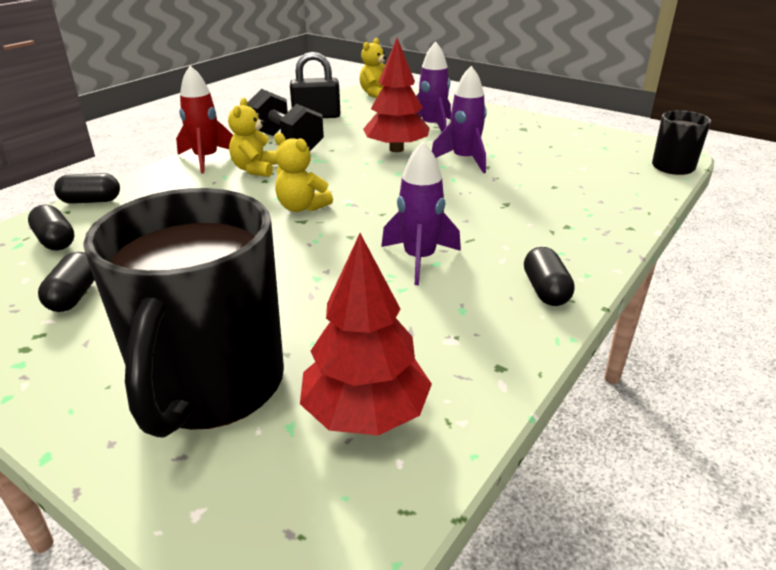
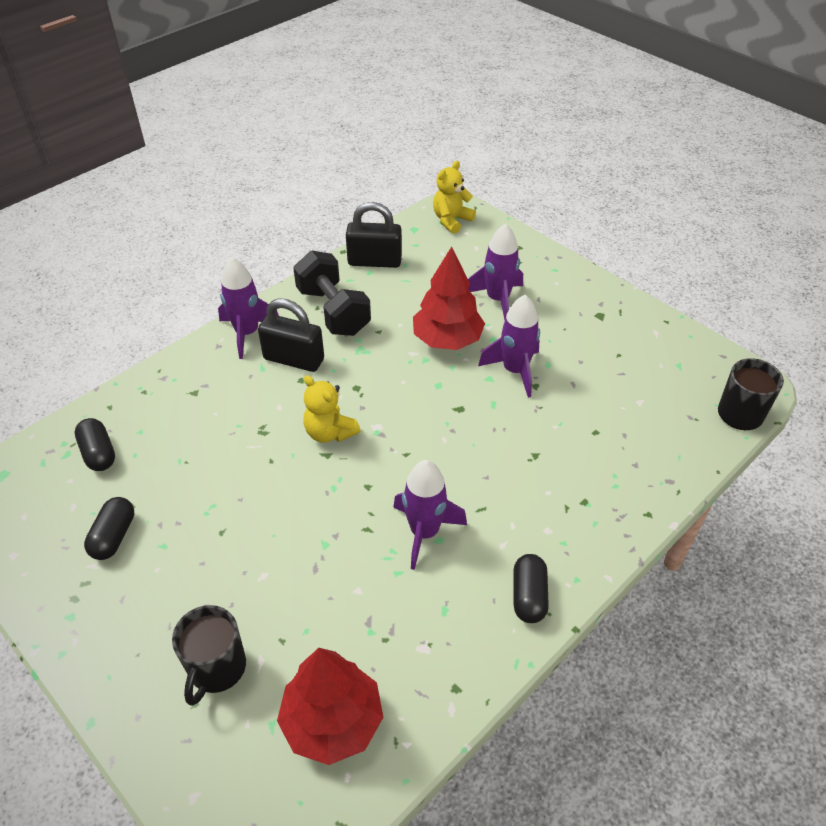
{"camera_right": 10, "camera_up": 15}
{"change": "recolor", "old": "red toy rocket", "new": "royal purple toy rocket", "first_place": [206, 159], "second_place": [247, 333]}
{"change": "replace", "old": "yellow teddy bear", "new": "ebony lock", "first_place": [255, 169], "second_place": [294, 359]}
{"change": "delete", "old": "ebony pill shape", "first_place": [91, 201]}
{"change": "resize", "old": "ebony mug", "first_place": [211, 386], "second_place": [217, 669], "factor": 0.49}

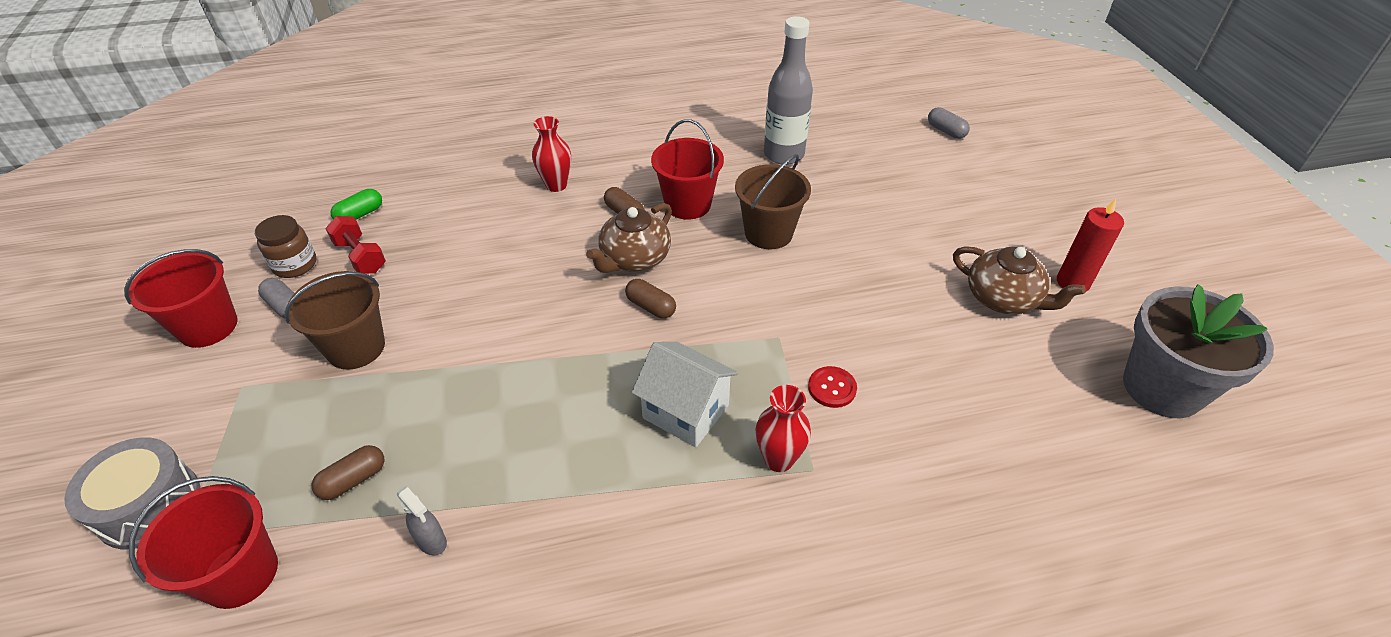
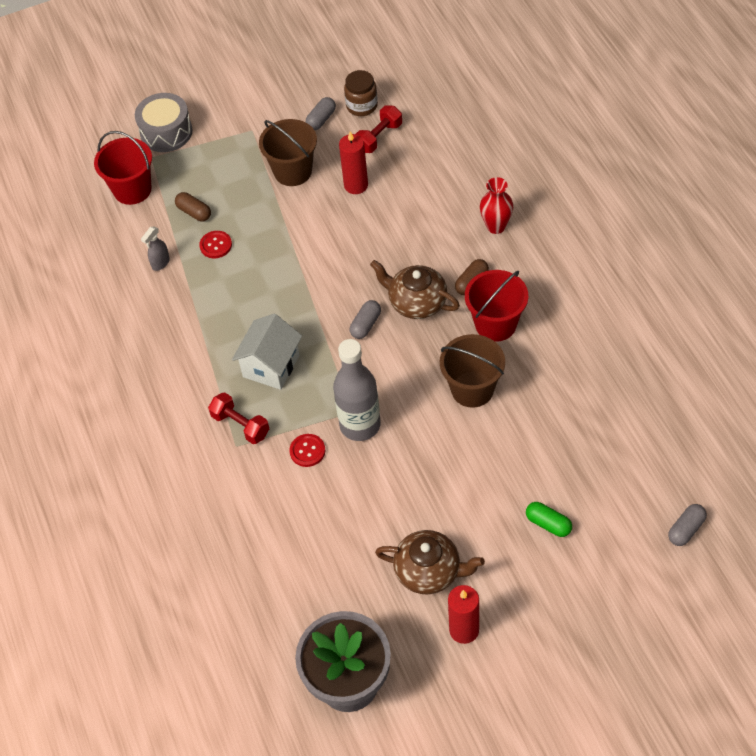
{"camera_right": 85, "camera_up": 10}
{"change": "move", "old": "ash-grey drink bottle", "first_place": [783, 155], "second_place": [360, 425]}
{"change": "move", "old": "leaf-green pill shape", "first_place": [360, 215], "second_place": [548, 524]}
{"change": "rotate", "old": "russet teapot", "first_place": [1003, 299], "second_place": [429, 571], "degrees": -105}
{"change": "delete", "old": "red sand bucket", "first_place": [208, 327]}
{"change": "recolor", "old": "russet pill shape", "new": "ash-grey pill shape", "first_place": [651, 307], "second_place": [366, 325]}
{"change": "replace", "old": "red vase", "new": "red dumbbell", "first_place": [778, 459], "second_place": [240, 425]}
{"change": "insert", "new": "red candle", "second_place": [356, 185]}
{"change": "insert", "new": "red shirt button", "second_place": [216, 245]}

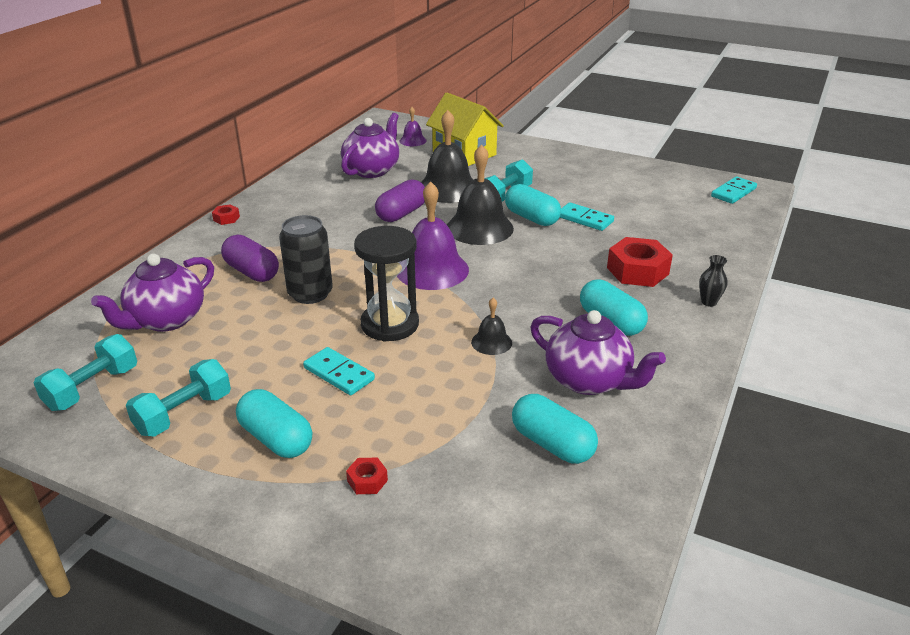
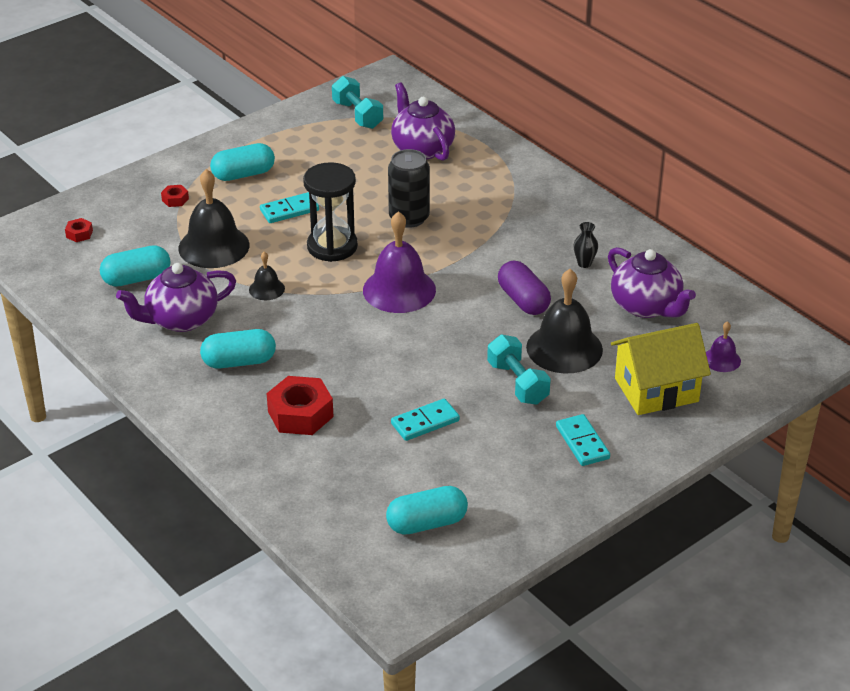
{"camera_right": 115, "camera_up": 5}
{"change": "move", "old": "ebony bell", "first_place": [479, 228], "second_place": [213, 246]}
{"change": "move", "old": "teal domino", "first_place": [733, 192], "second_place": [582, 442]}
{"change": "move", "old": "teal pill shape", "first_place": [531, 218], "second_place": [427, 523]}
{"change": "move", "old": "red hex nut", "first_place": [226, 218], "second_place": [79, 234]}
{"change": "delete", "old": "royal purple pill shape", "first_place": [252, 272]}
{"change": "move", "old": "ebony vase", "first_place": [708, 302], "second_place": [584, 263]}
{"change": "delete", "old": "teal dumbbell", "first_place": [184, 413]}

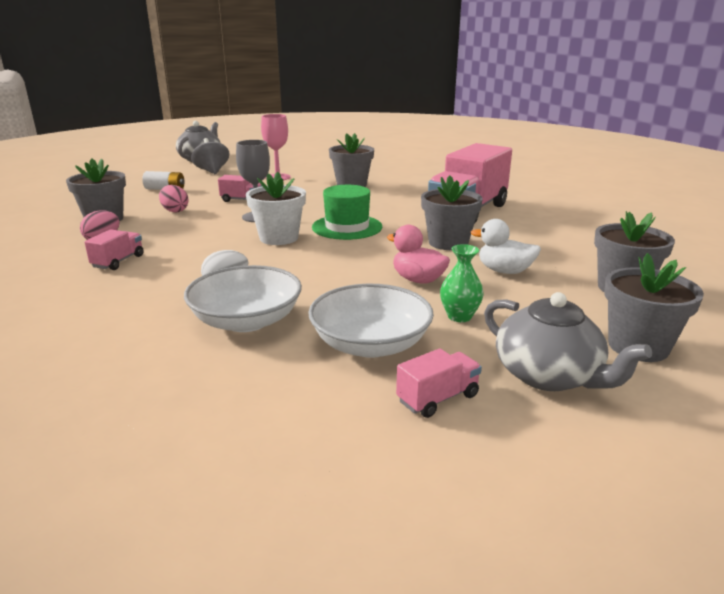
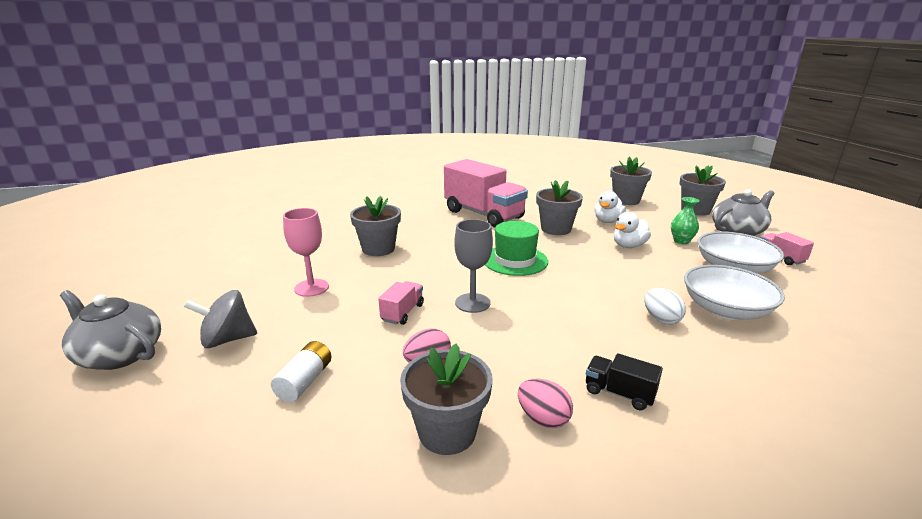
{"camera_right": -80, "camera_up": 0}
{"change": "delete", "old": "snow-white potted plant", "first_place": [279, 238]}
{"change": "recolor", "old": "pink toy duck", "new": "snow-white toy duck", "first_place": [418, 280], "second_place": [629, 246]}
{"change": "recolor", "old": "pink truck", "new": "ebony truck", "first_place": [118, 261], "second_place": [619, 393]}

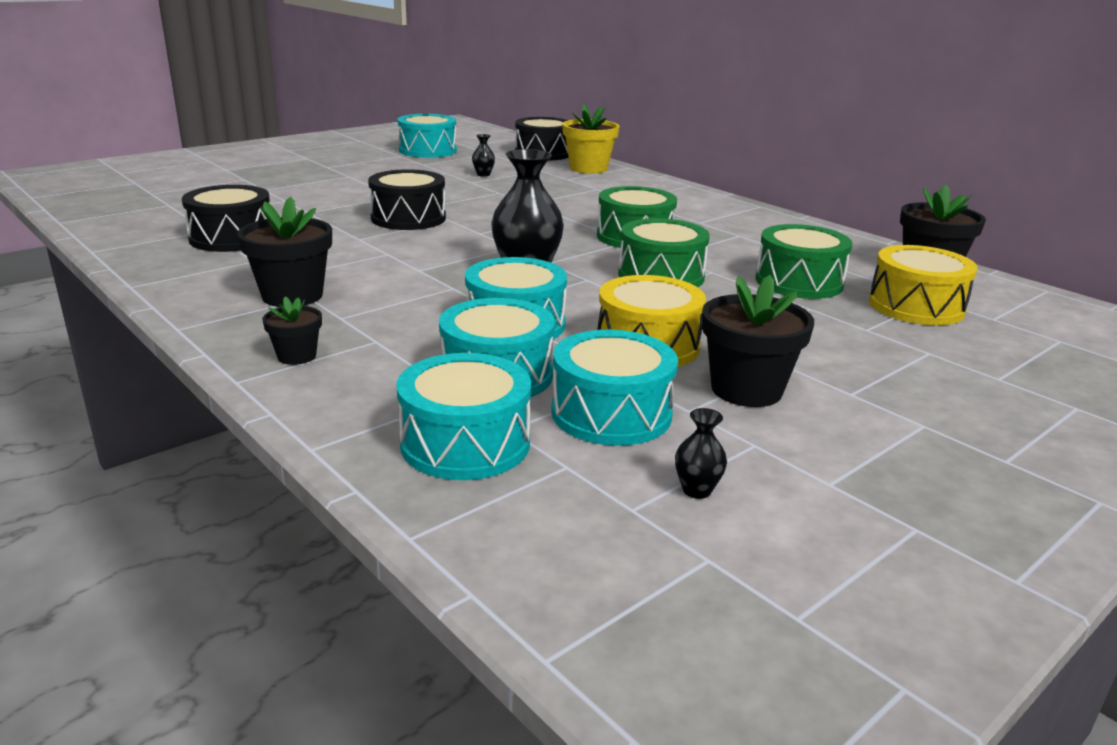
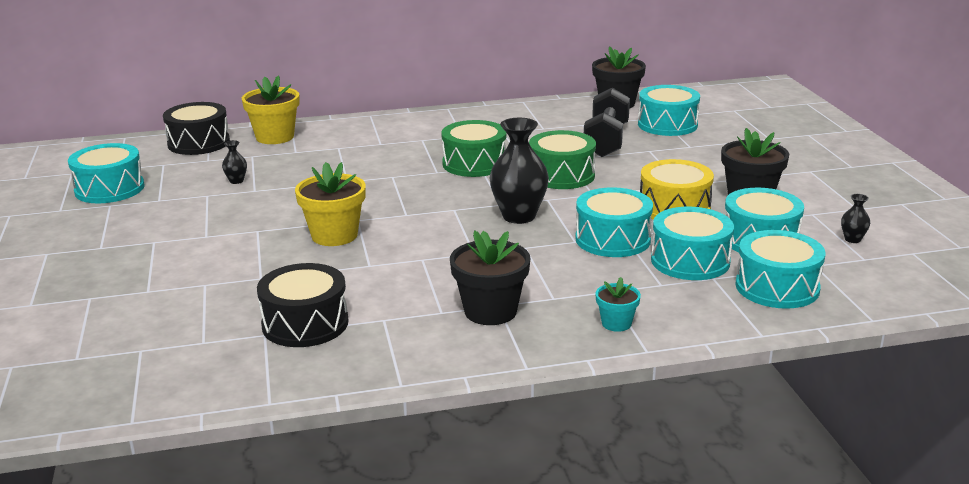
{"camera_right": -60, "camera_up": 0}
{"change": "replace", "old": "ebony snare drum", "new": "yellow potted plant", "first_place": [408, 218], "second_place": [334, 235]}
{"change": "replace", "old": "leaf-green snare drum", "new": "ebony dumbbell", "first_place": [799, 282], "second_place": [606, 141]}
{"change": "recolor", "old": "yellow snare drum", "new": "teal snare drum", "first_place": [916, 306], "second_place": [667, 125]}
{"change": "recolor", "old": "ebony potted plant", "new": "teal potted plant", "first_place": [297, 356], "second_place": [616, 323]}

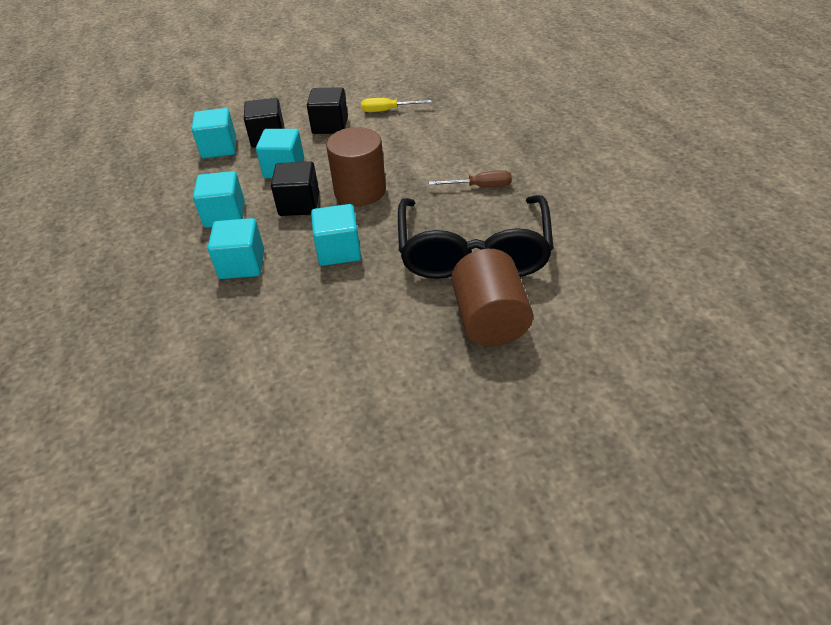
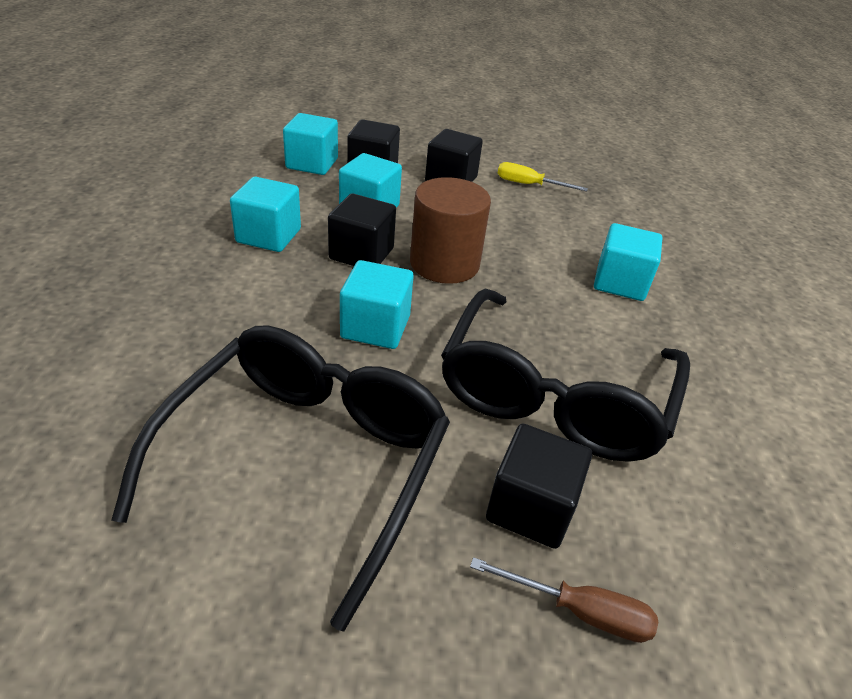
{"camera_right": 15, "camera_up": -5}
{"change": "move", "old": "russet flat screwdriver", "first_place": [480, 187], "second_place": [580, 611]}
{"change": "move", "old": "teal block", "first_place": [242, 264], "second_place": [620, 282]}
{"change": "replace", "old": "russet cylinder", "new": "ebony block", "first_place": [489, 319], "second_place": [530, 507]}
{"change": "insert", "new": "ebony spectacles", "second_place": [307, 460]}

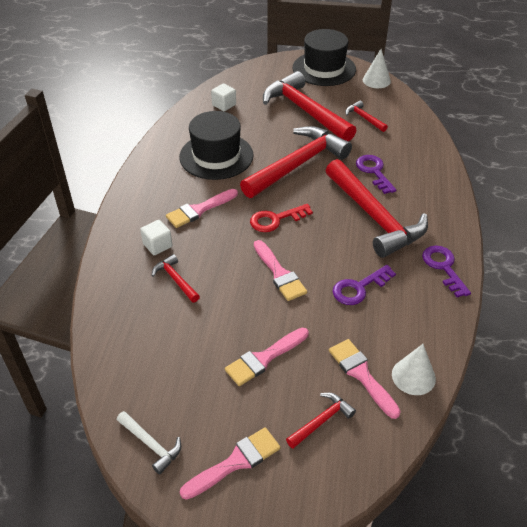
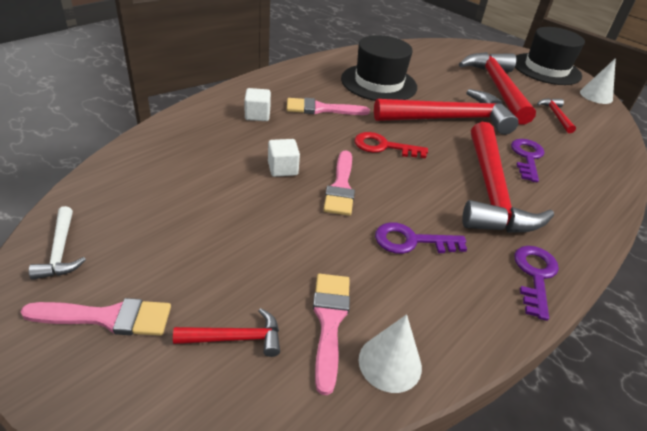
{"camera_right": 30, "camera_up": -5}
{"change": "move", "old": "snow-white block", "first_place": [224, 105], "second_place": [282, 168]}
{"change": "delete", "old": "red claw hammer", "first_place": [175, 279]}
{"change": "delete", "old": "pink paint brush", "first_place": [264, 358]}

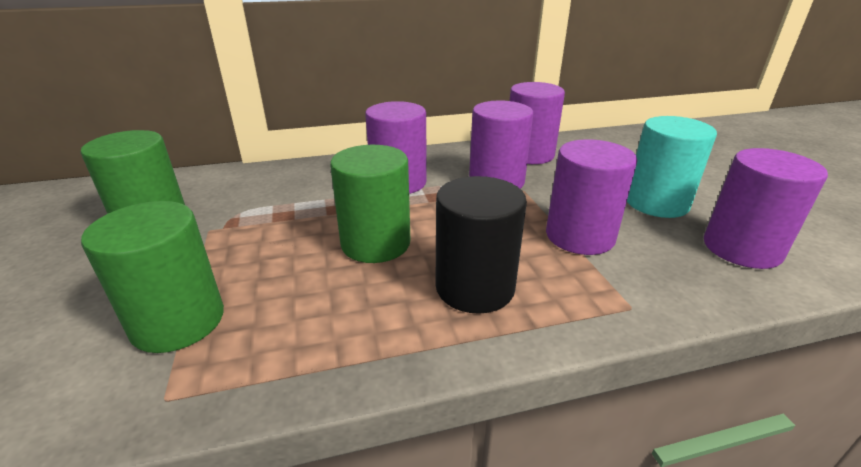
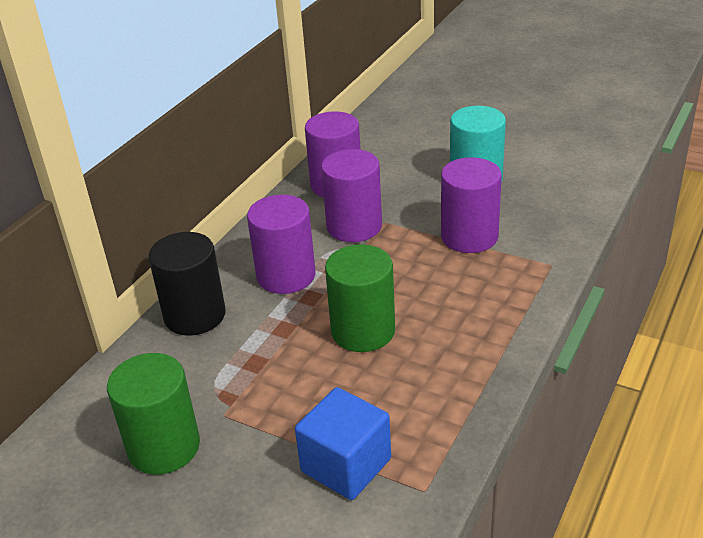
{"camera_right": -45, "camera_up": 5}
{"change": "delete", "old": "royal purple cylinder", "first_place": [741, 248]}
{"change": "move", "old": "ebony cylinder", "first_place": [475, 287], "second_place": [195, 315]}
{"change": "replace", "old": "leaf-green cylinder", "new": "blue block", "first_place": [178, 321], "second_place": [346, 465]}

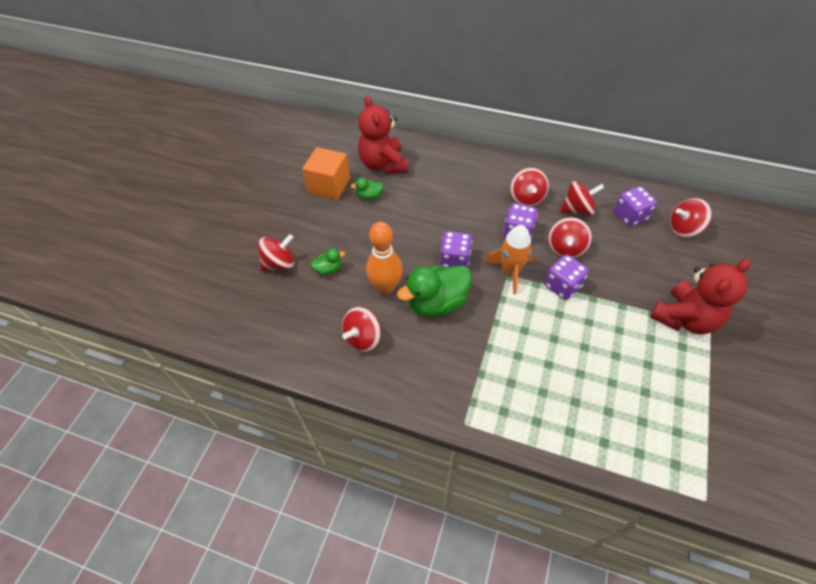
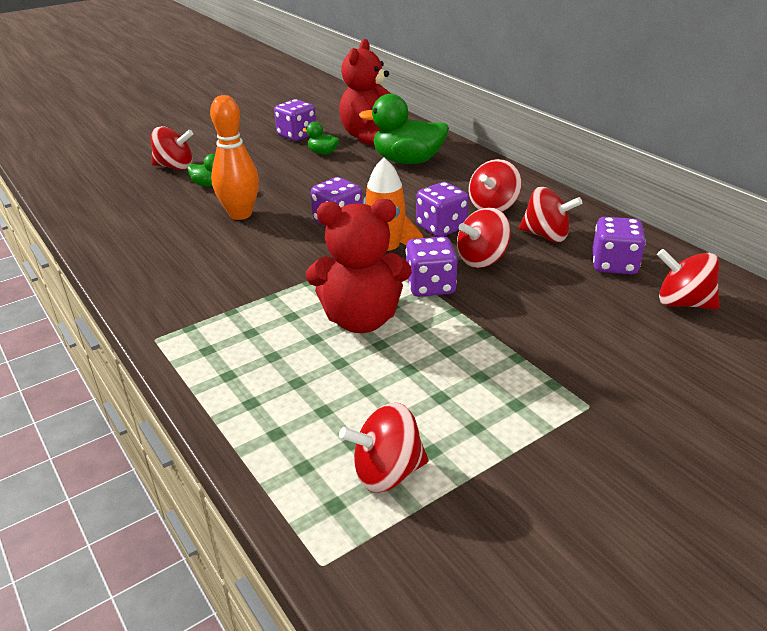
{"camera_right": 35, "camera_up": -20}
{"change": "replace", "old": "bright orange block", "new": "royal purple dice", "first_place": [329, 185], "second_place": [297, 135]}
{"change": "move", "old": "red teddy bear", "first_place": [684, 318], "second_place": [361, 319]}
{"change": "move", "old": "leaf-green toy duck", "first_place": [437, 303], "second_place": [407, 161]}
{"change": "move", "old": "red whirligig", "first_place": [363, 338], "second_place": [387, 472]}

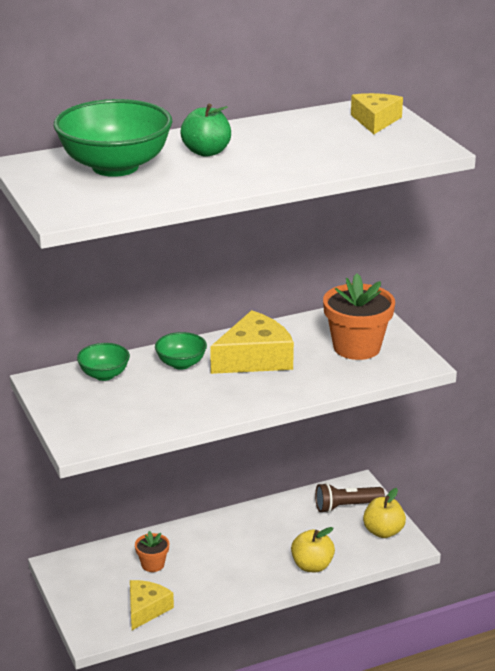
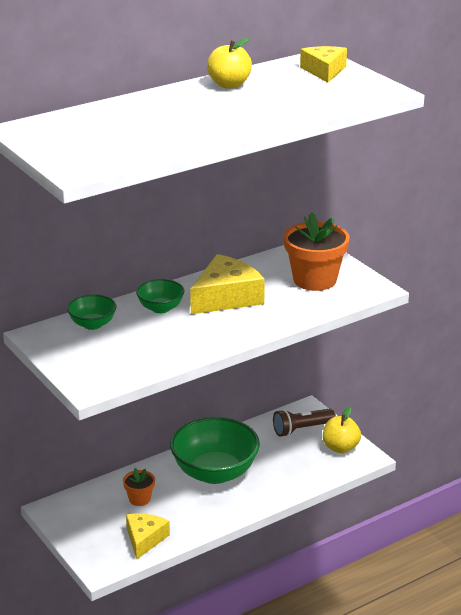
{"camera_right": -10, "camera_up": 0}
{"change": "move", "old": "leaf-green deep dish", "first_place": [115, 167], "second_place": [215, 473]}
{"change": "delete", "old": "leaf-green toy apple", "first_place": [206, 152]}
{"change": "move", "old": "yellow toy apple", "first_place": [312, 566], "second_place": [229, 85]}

